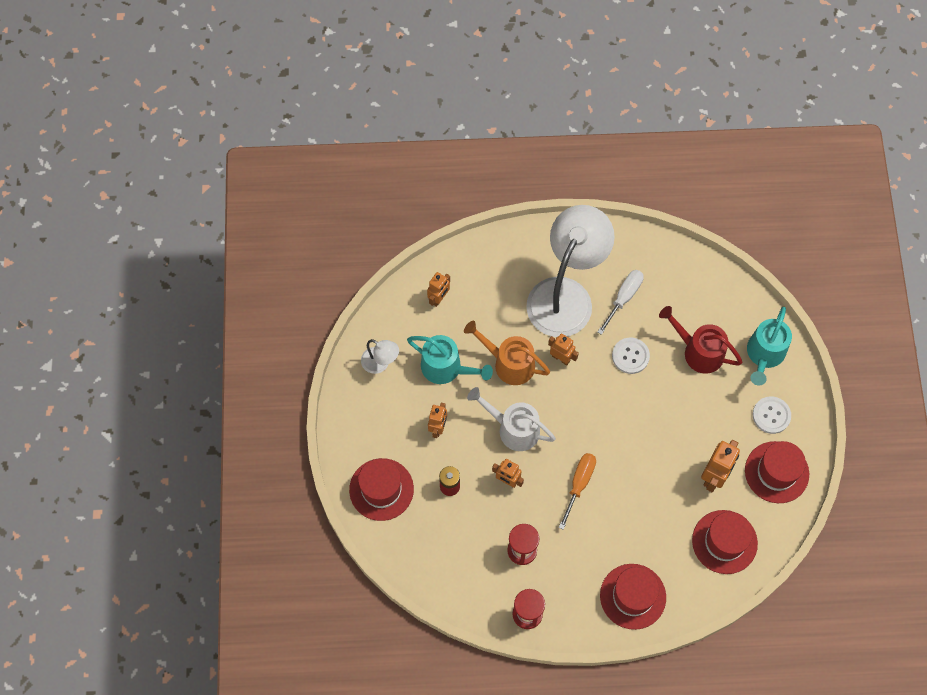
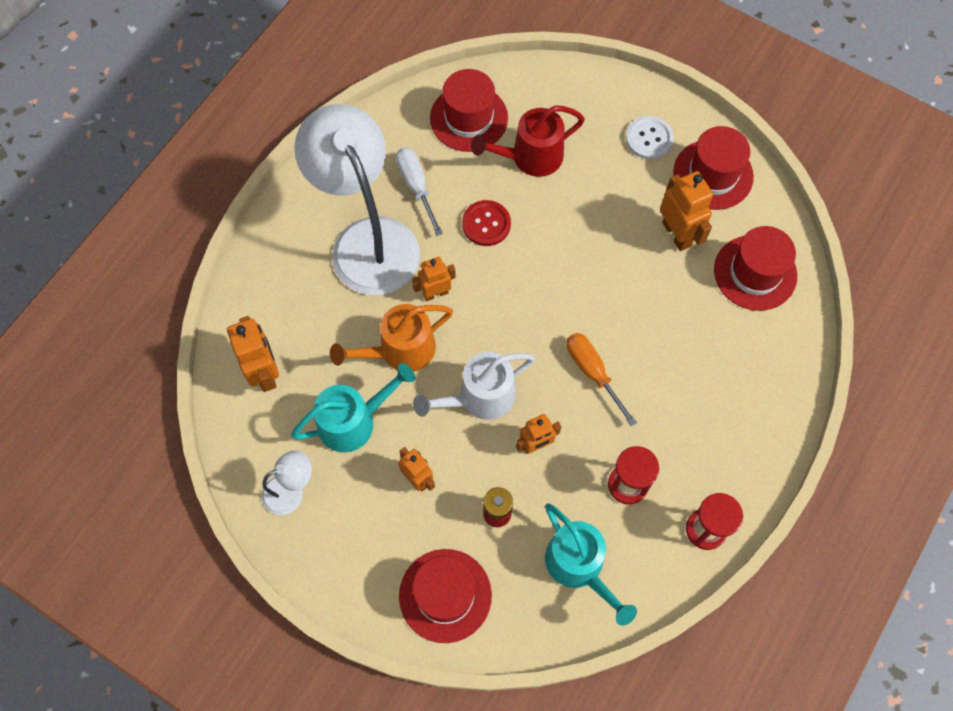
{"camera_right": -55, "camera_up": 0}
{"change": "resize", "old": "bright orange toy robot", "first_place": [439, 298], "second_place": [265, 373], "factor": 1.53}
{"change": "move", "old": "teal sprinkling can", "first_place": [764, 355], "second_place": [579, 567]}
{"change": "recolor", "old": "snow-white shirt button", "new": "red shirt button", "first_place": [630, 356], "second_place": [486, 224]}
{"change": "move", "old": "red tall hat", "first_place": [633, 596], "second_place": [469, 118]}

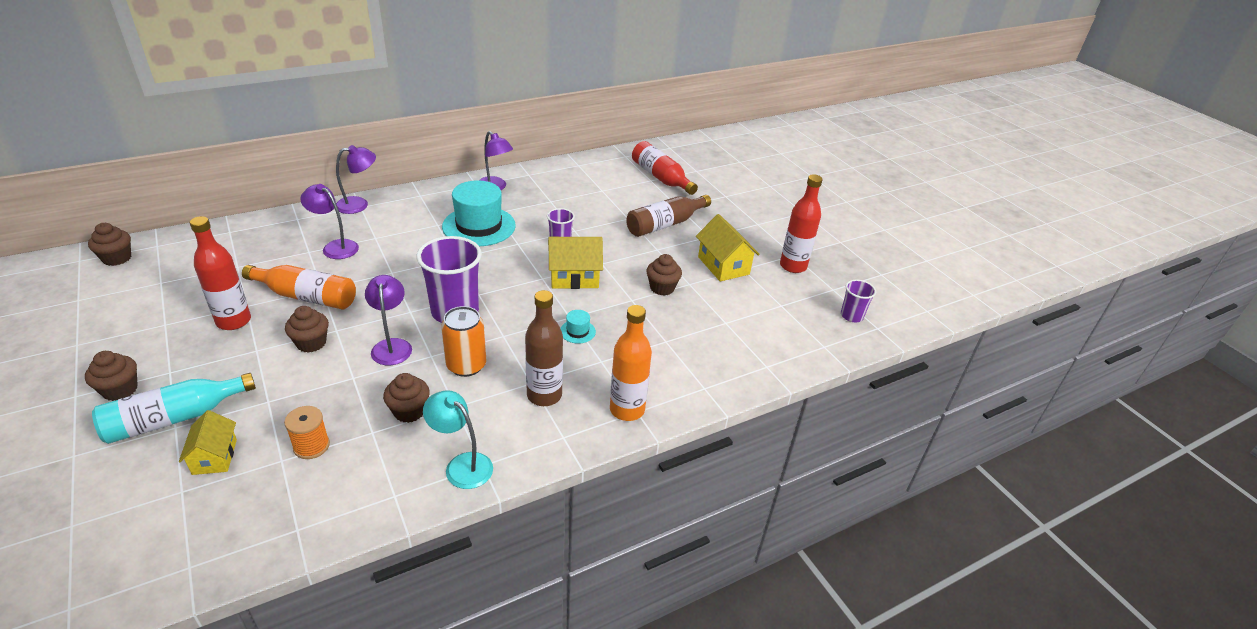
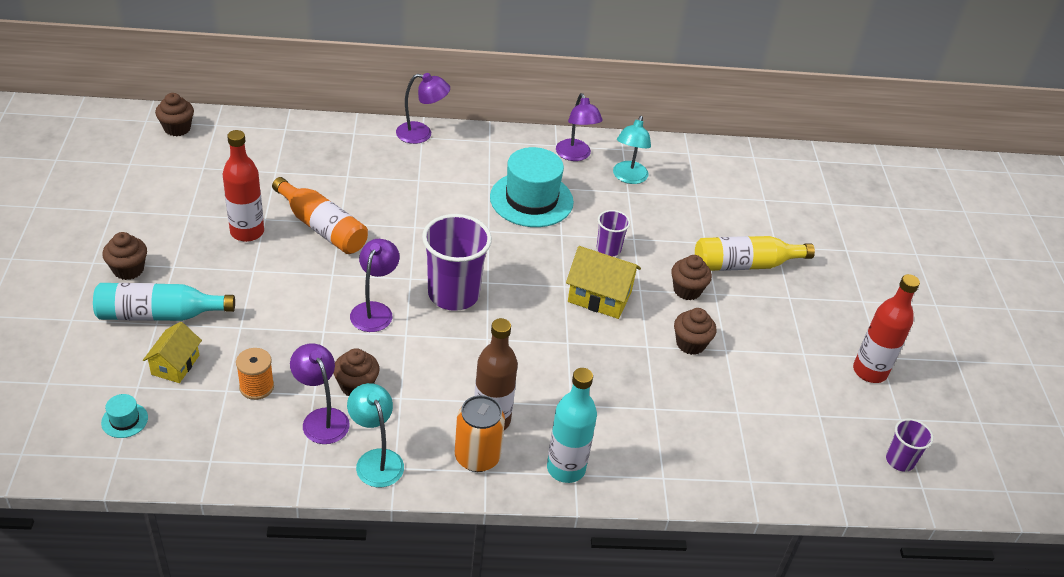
{"camera_right": 25, "camera_up": 5}
{"change": "delete", "old": "red drink bottle", "first_place": [661, 178]}
{"change": "move", "old": "royal purple lamp", "first_place": [335, 247], "second_place": [321, 418]}
{"change": "recolor", "old": "russet drink bottle", "new": "yellow drink bottle", "first_place": [665, 224], "second_place": [745, 265]}
{"change": "delete", "old": "yellow house", "first_place": [723, 265]}
{"change": "recolor", "old": "bright orange drink bottle", "new": "teal drink bottle", "first_place": [627, 410], "second_place": [566, 468]}
{"change": "move", "old": "russet cupcake", "first_place": [311, 343], "second_place": [687, 290]}
{"change": "move", "old": "bright orange can", "first_place": [466, 365], "second_place": [477, 457]}
{"change": "move", "old": "teal tall hat", "first_place": [577, 331], "second_place": [124, 420]}
{"change": "insert", "new": "teal lamp", "second_place": [628, 178]}

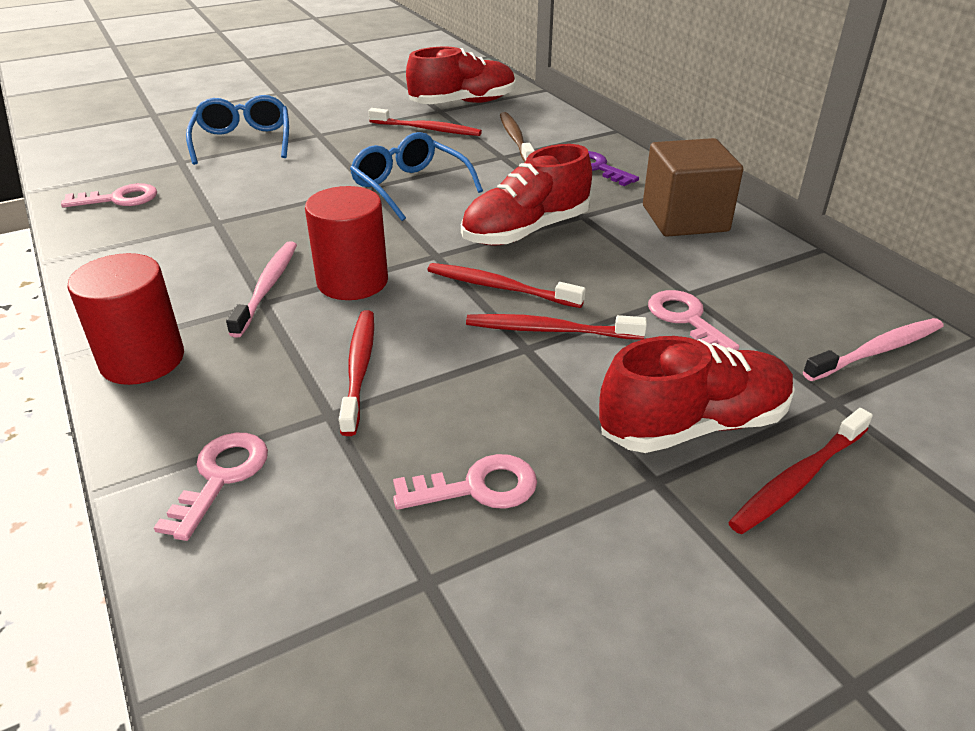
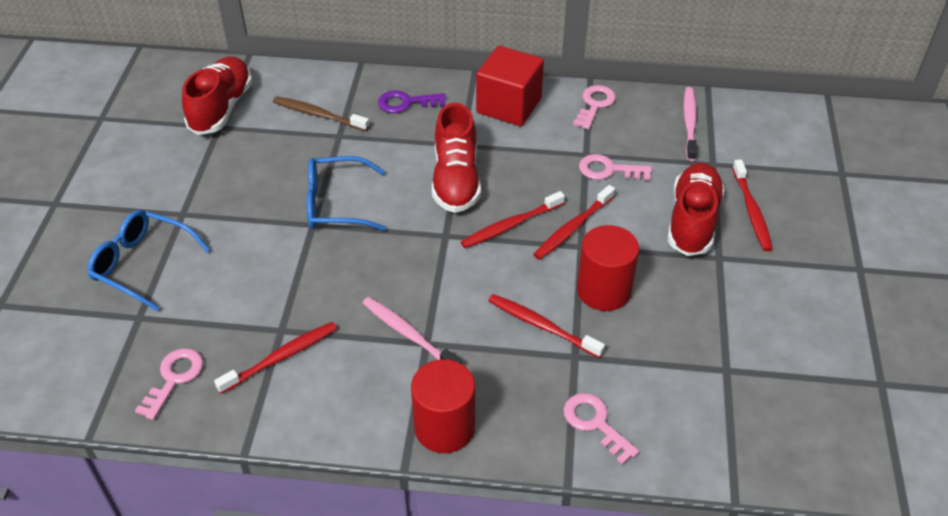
{"camera_right": -55, "camera_up": 10}
{"change": "move", "old": "red toothbrush", "first_place": [427, 129], "second_place": [281, 357]}
{"change": "recolor", "old": "russet block", "new": "red block", "first_place": [685, 218], "second_place": [509, 105]}
{"change": "move", "old": "red cylinder", "first_place": [352, 281], "second_place": [603, 290]}
{"change": "move", "old": "pink key", "first_place": [477, 487], "second_place": [595, 105]}

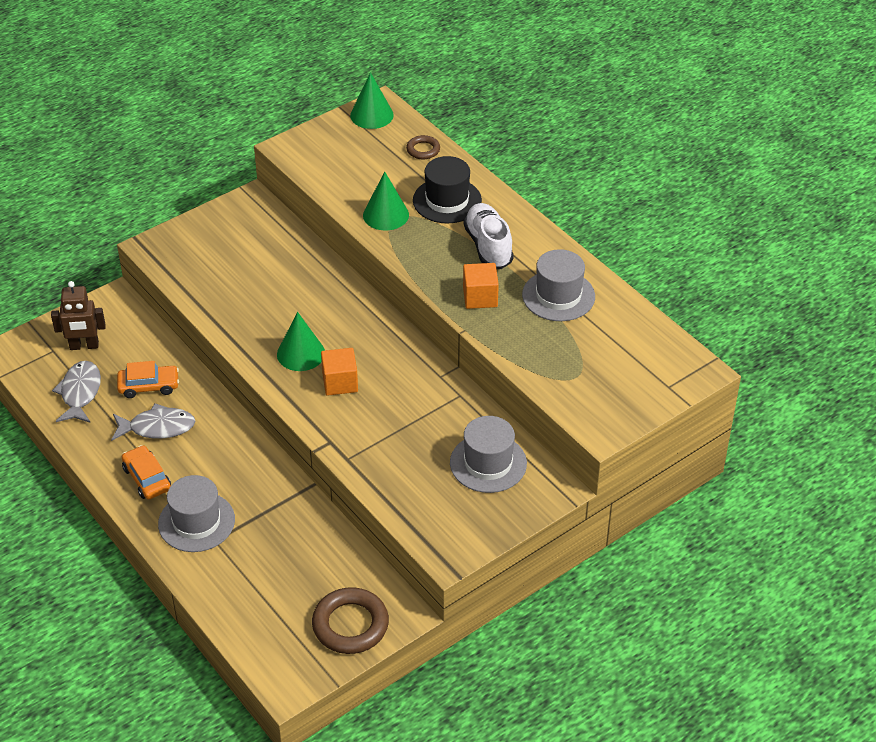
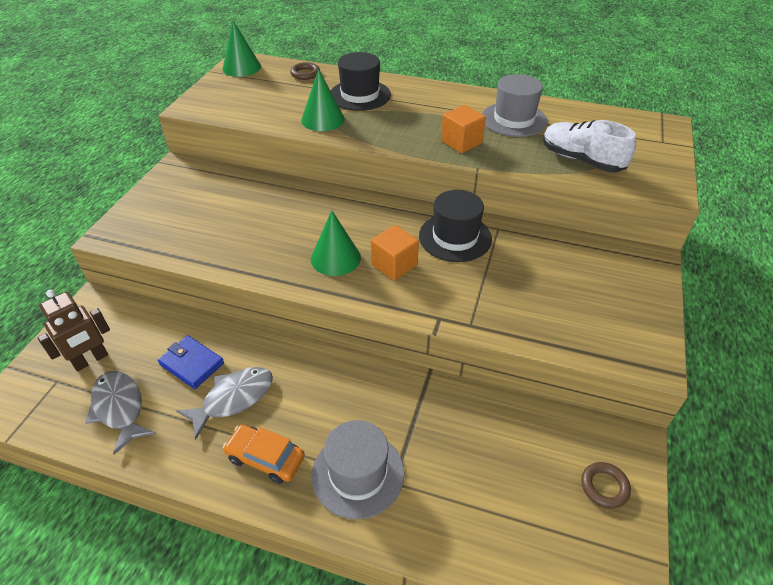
{"camera_right": -35, "camera_up": 0}
{"change": "move", "old": "snow-white lace-up shoe", "first_place": [488, 246], "second_place": [581, 160]}
{"change": "replace", "old": "bright orange toy car", "new": "blue card wallet", "first_place": [149, 386], "second_place": [192, 364]}
{"change": "delete", "old": "ash-grey tall hat", "first_place": [488, 463]}
{"change": "resize", "old": "russet hoop", "first_place": [350, 625], "second_place": [604, 487], "factor": 0.53}
{"change": "insert", "new": "ebony tall hat", "second_place": [455, 237]}

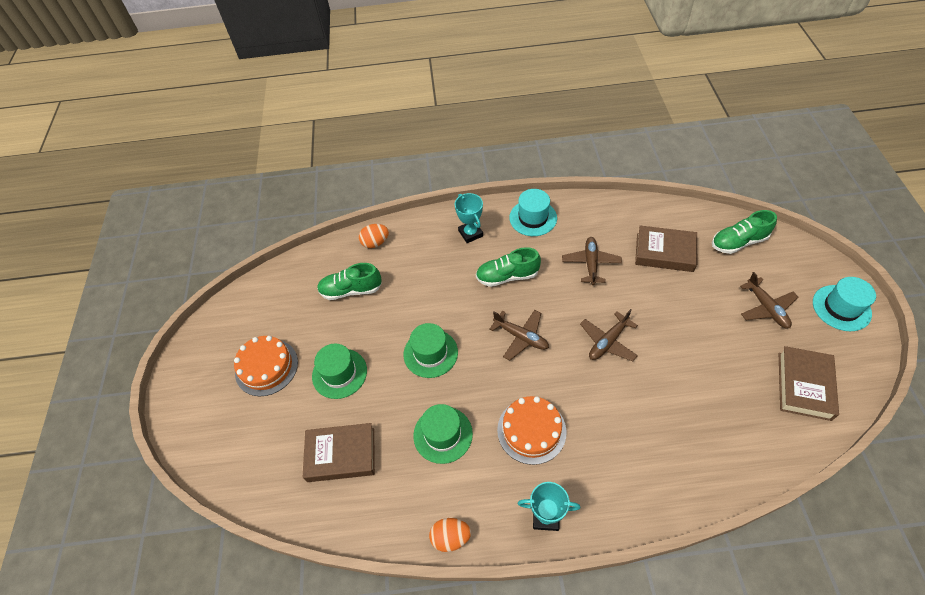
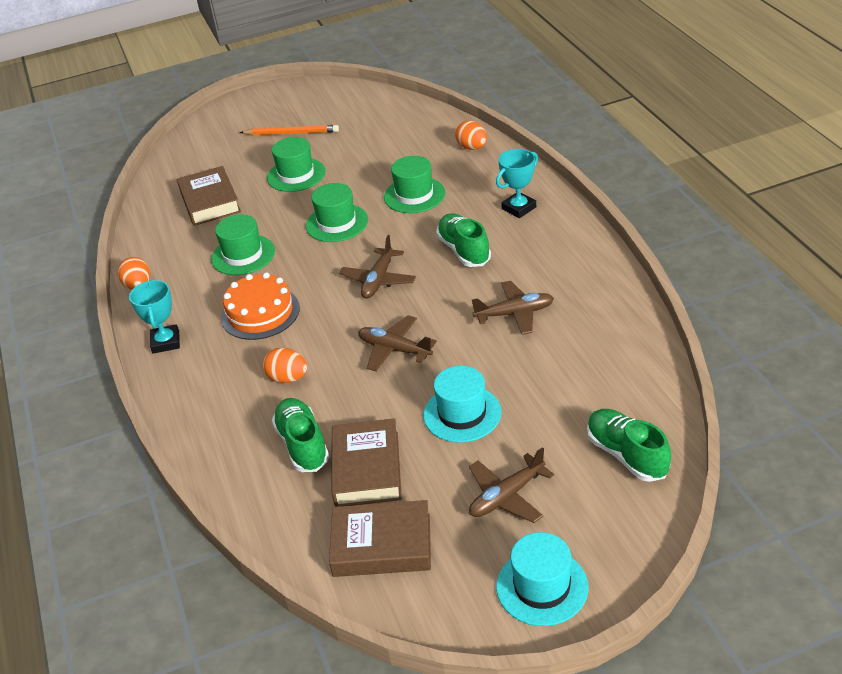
{"camera_right": 75, "camera_up": -15}
{"change": "move", "old": "teal tall hat", "first_place": [533, 218], "second_place": [462, 414]}
{"change": "move", "old": "russet book", "first_place": [664, 252], "second_place": [367, 469]}
{"change": "move", "old": "leaf-green lace-up shoe", "first_place": [351, 290], "second_place": [302, 445]}
{"change": "replace", "old": "bright orange cake", "new": "bright orange wooden pencil", "first_place": [266, 367], "second_place": [291, 133]}
{"change": "insert", "new": "leaf-green tall hat", "second_place": [414, 195]}
{"change": "insert", "new": "bright orange toy egg", "second_place": [288, 378]}

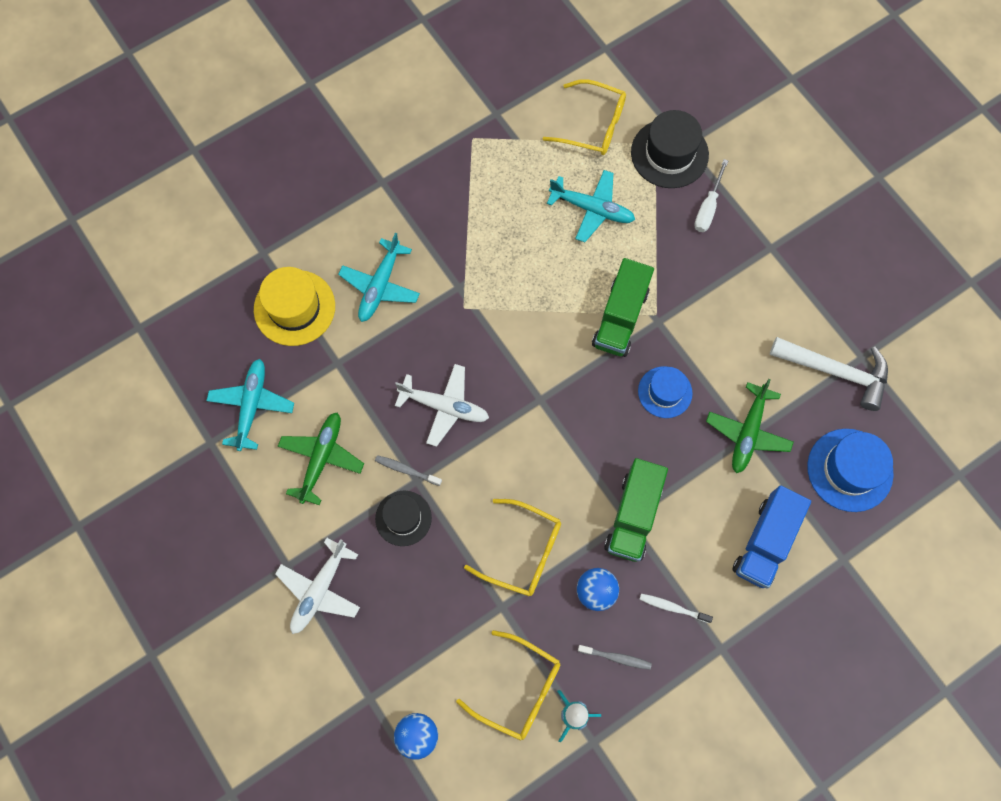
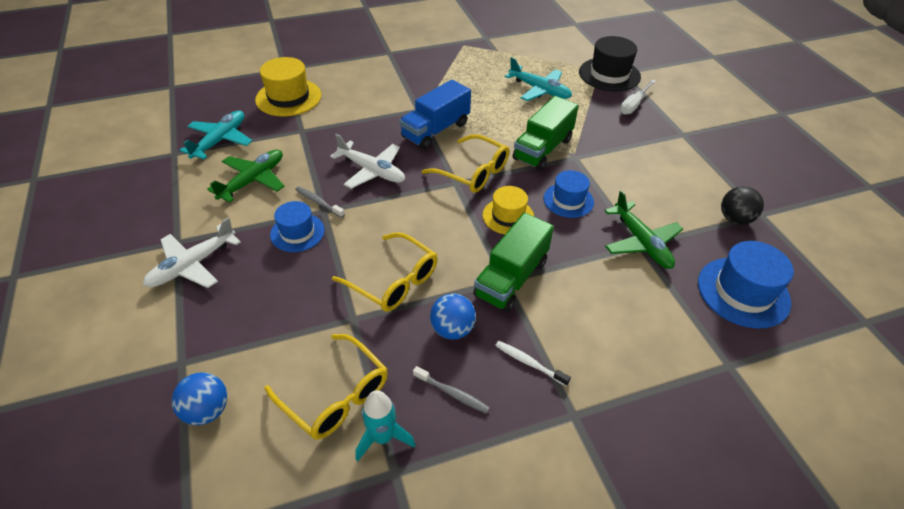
{"camera_right": 15, "camera_up": -25}
{"change": "move", "old": "yellow spectacles", "first_place": [593, 125], "second_place": [473, 172]}
{"change": "delete", "old": "teal plane", "first_place": [380, 285]}
{"change": "replace", "old": "snow-white claw hammer", "new": "ebony play ball", "first_place": [836, 372], "second_place": [735, 219]}
{"change": "rotate", "old": "leaf-green plane", "first_place": [748, 432], "second_place": [641, 242], "degrees": -60}
{"change": "move", "old": "blue truck", "first_place": [765, 542], "second_place": [435, 130]}
{"change": "recolor", "old": "ebony tall hat", "new": "blue tall hat", "first_place": [403, 518], "second_place": [297, 232]}
{"change": "insert", "new": "yellow tall hat", "second_place": [508, 216]}

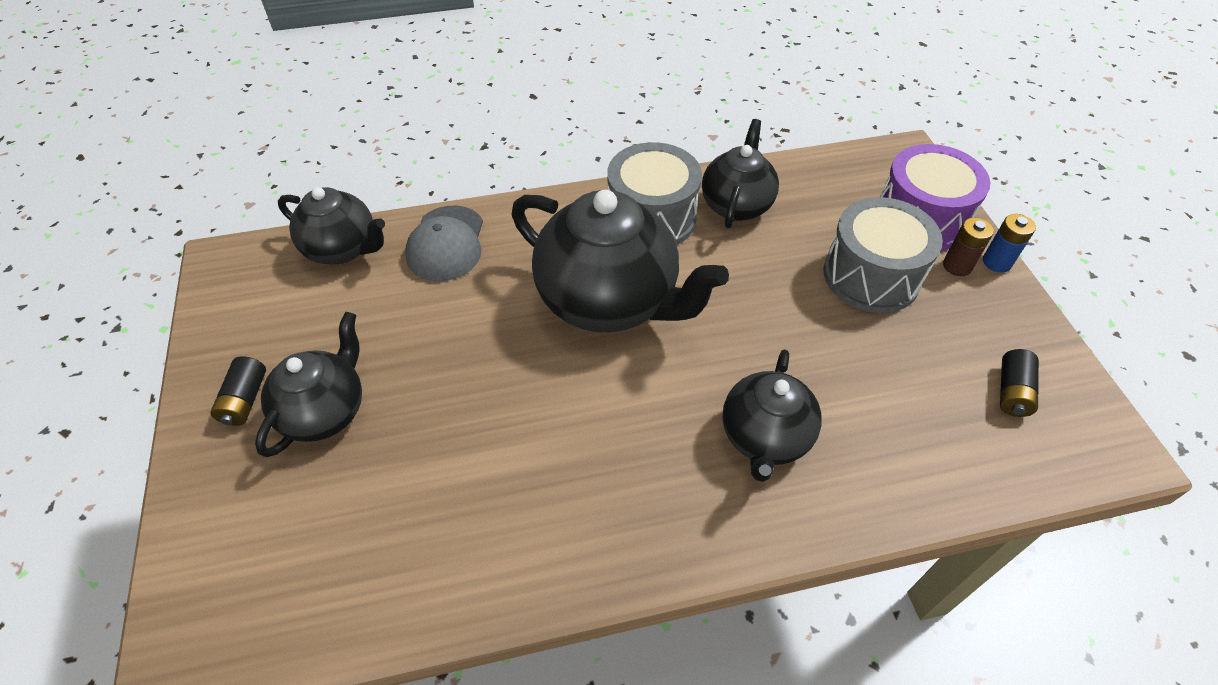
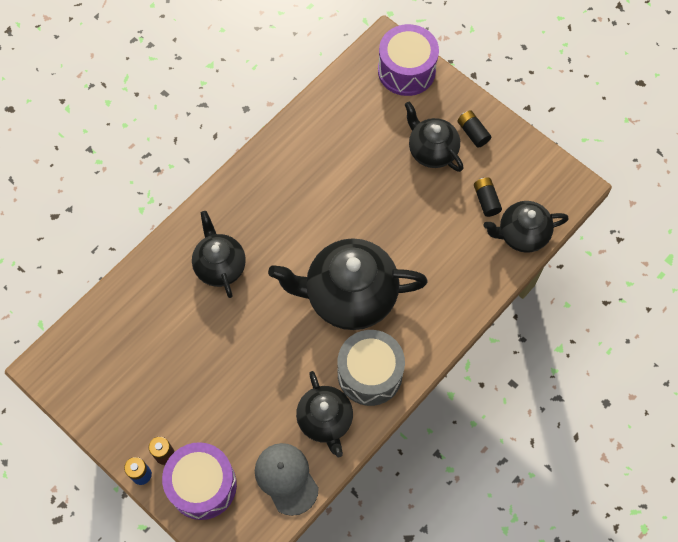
{"camera_right": 145, "camera_up": 15}
{"change": "delete", "old": "ash-grey snare drum", "first_place": [871, 276]}
{"change": "move", "old": "ash-grey baseball cap", "first_place": [446, 243], "second_place": [286, 478]}
{"change": "rotate", "old": "ebony teapot", "first_place": [325, 411], "second_place": [431, 151], "degrees": 150}
{"change": "move", "old": "ebony power cell", "first_place": [1012, 392], "second_place": [486, 200]}
{"change": "insert", "new": "royal purple snare drum", "second_place": [406, 70]}

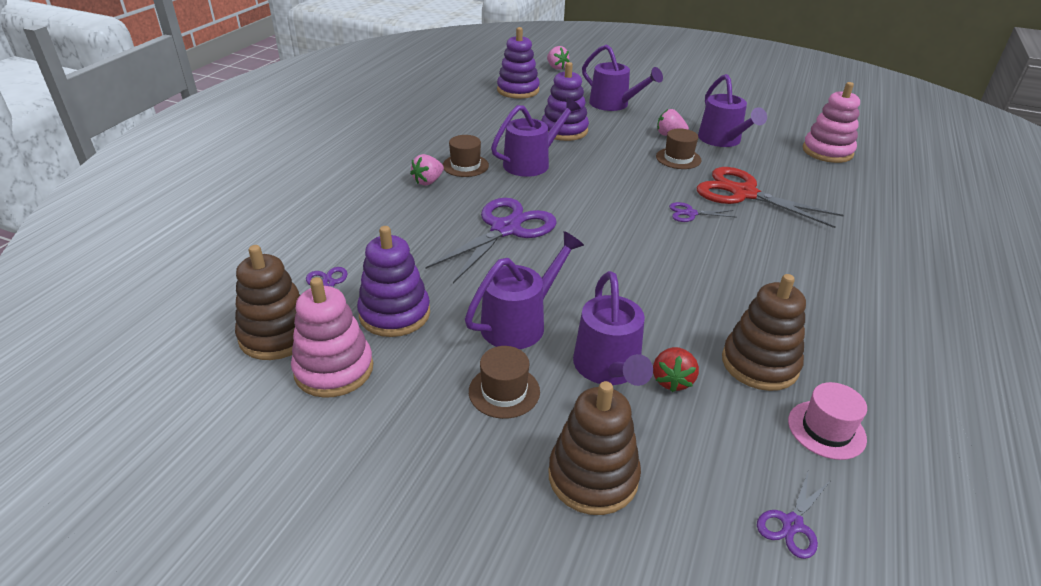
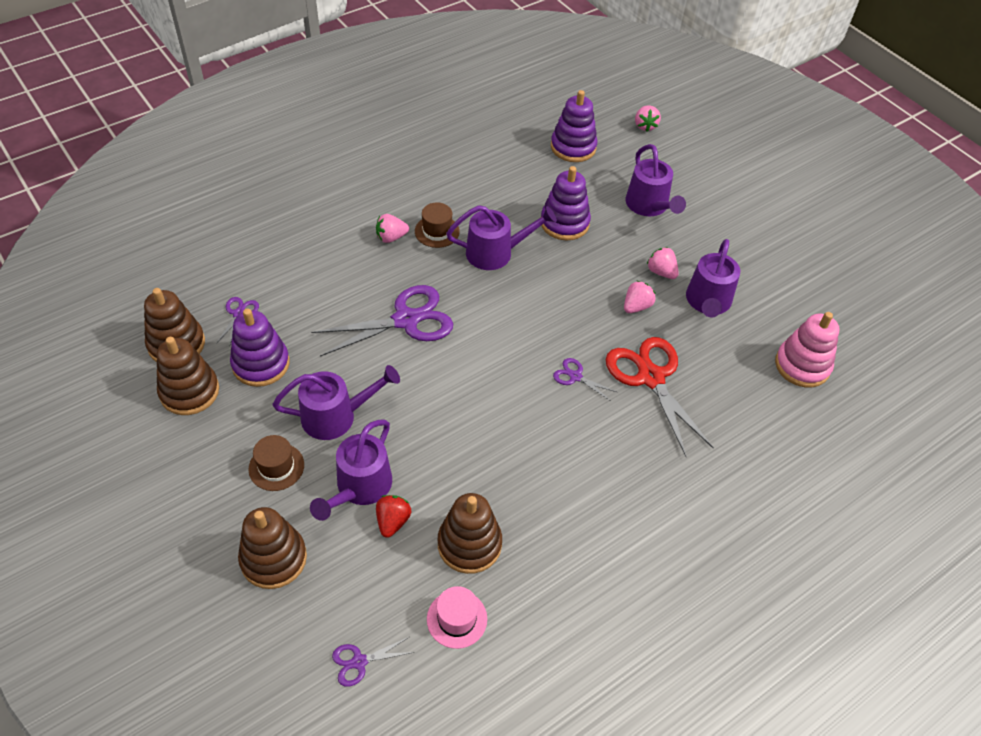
{"camera_right": 30, "camera_up": 15}
{"change": "replace", "old": "russet tall hat", "new": "pink toy strawberry", "first_place": [678, 158], "second_place": [636, 306]}
{"change": "recolor", "old": "pink stacking toy", "new": "russet stacking toy", "first_place": [334, 369], "second_place": [189, 391]}
{"change": "rotate", "old": "red toy strawberry", "first_place": [672, 380], "second_place": [392, 521], "degrees": 150}

